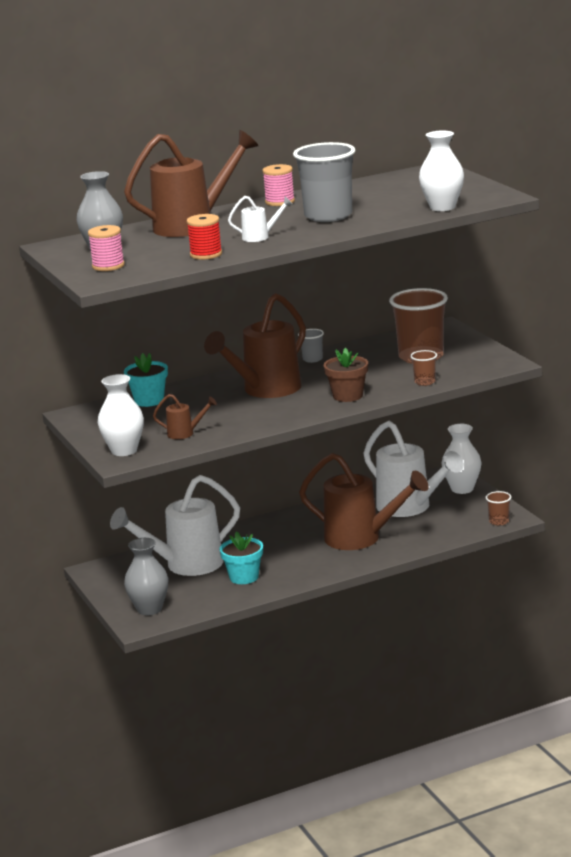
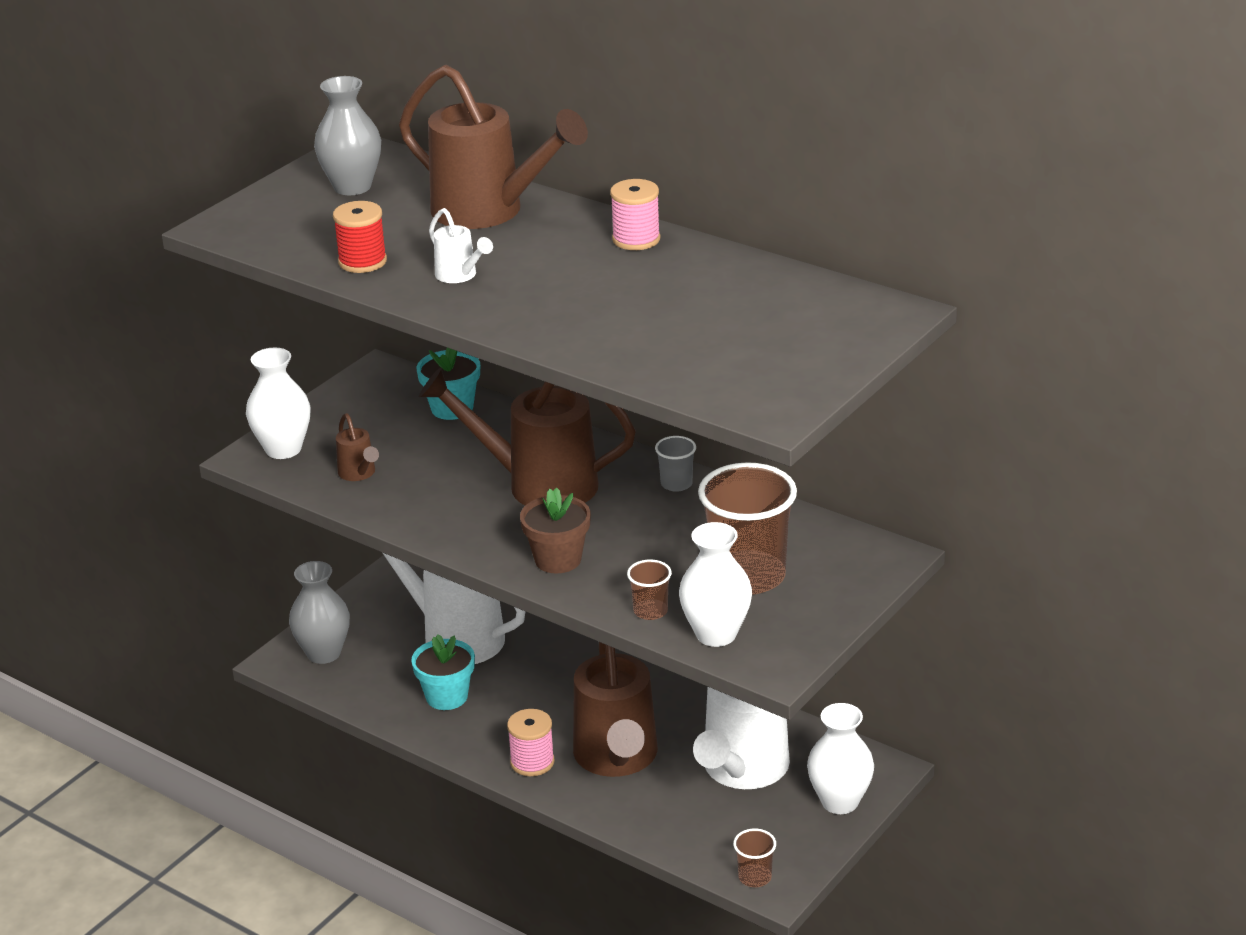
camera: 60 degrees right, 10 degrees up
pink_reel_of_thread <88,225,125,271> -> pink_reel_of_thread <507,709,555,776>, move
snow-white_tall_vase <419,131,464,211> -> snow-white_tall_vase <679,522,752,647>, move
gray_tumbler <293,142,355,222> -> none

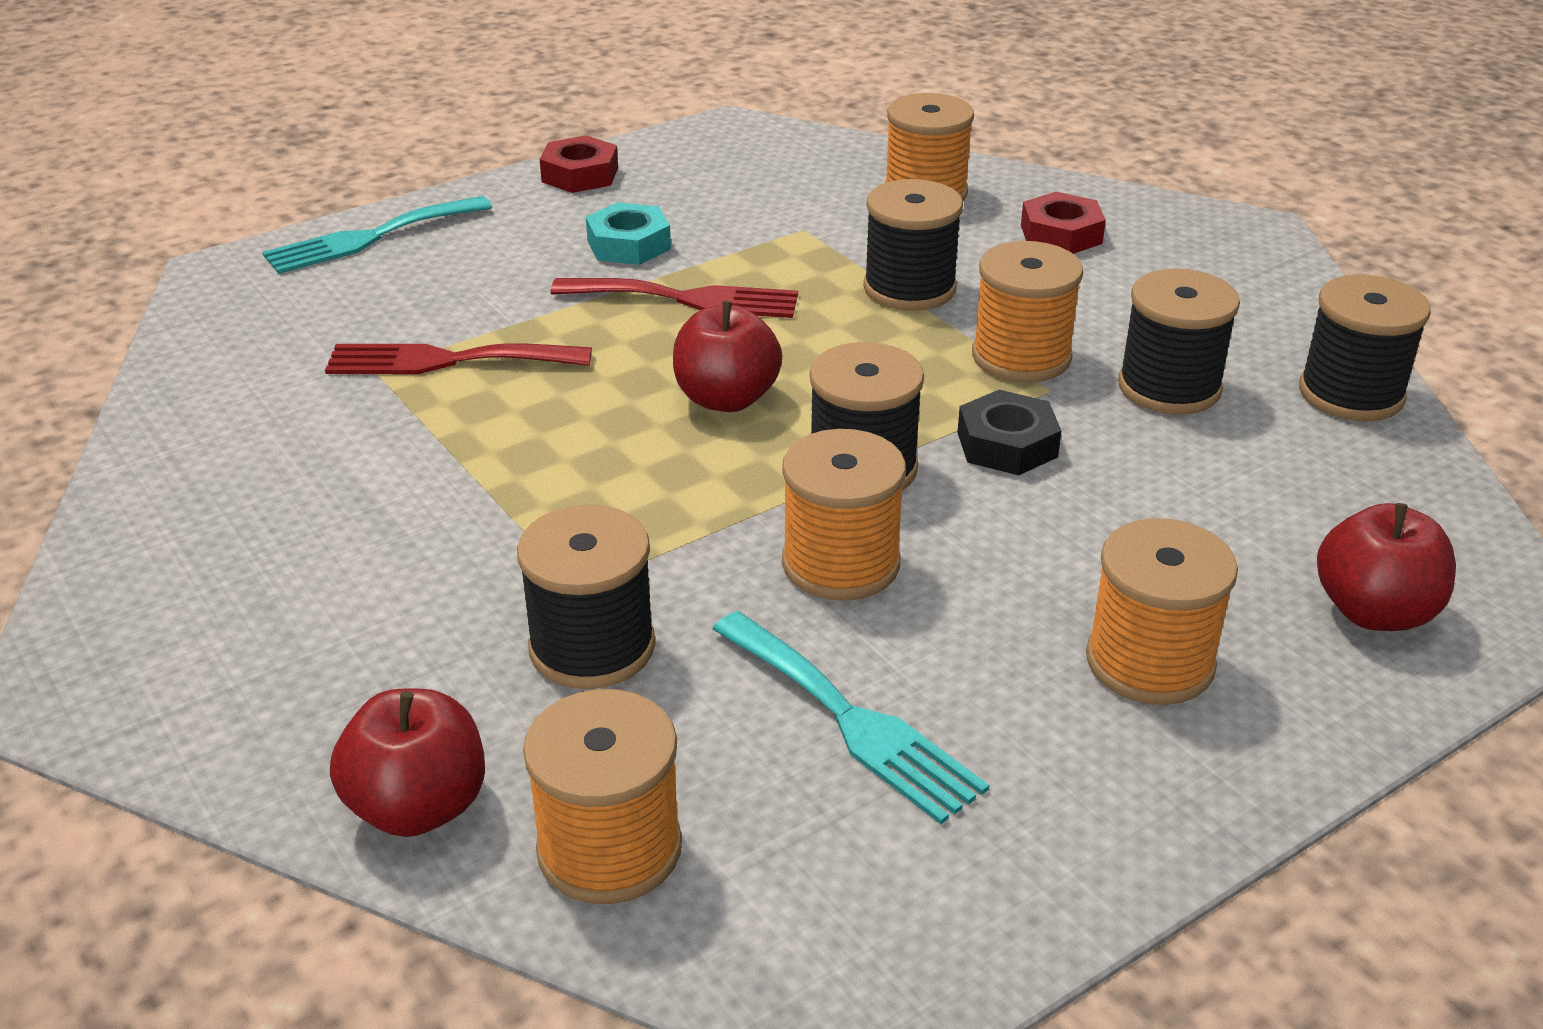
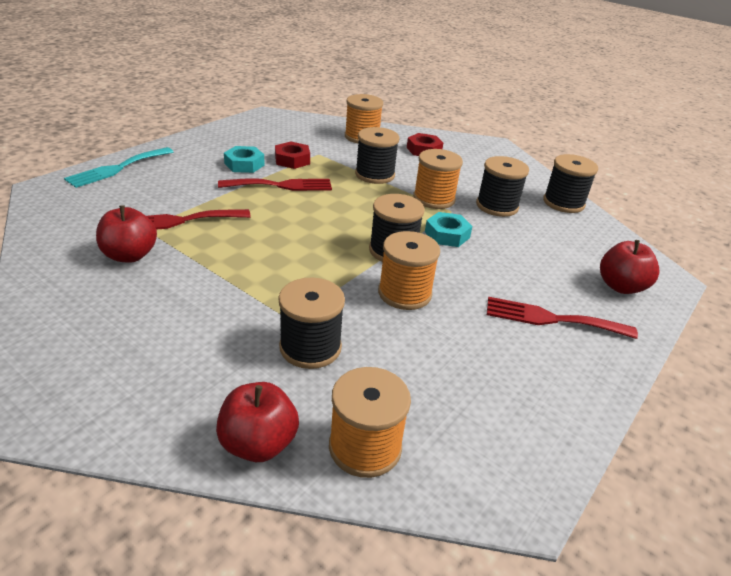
camera: 20 degrees left, 0 degrees up
crimson_toy_apple <673,301,782,412> -> crimson_toy_apple <96,205,157,263>, move
crimson_nut <540,135,618,193> -> crimson_nut <275,141,310,169>, move
ebony_nut <957,390,1062,475> -> teal_nut <425,212,473,247>
bright_orange_reel_of_thread <1086,518,1238,705> -> crimson_fork <487,297,638,339>
teal_fork <712,611,989,824> -> none

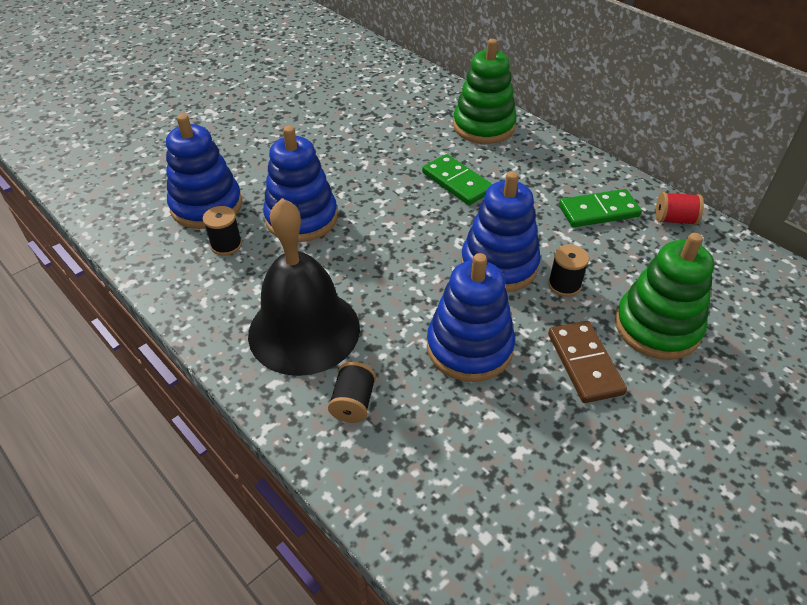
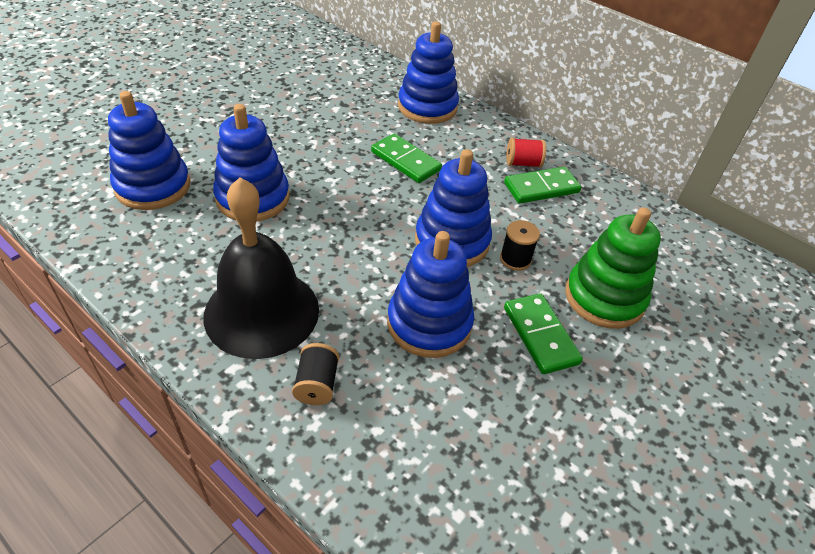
camera: 10 degrees left, 0 degrees up
emerald_ring_stacker <453,39,517,144> -> blue_ring_stacker <398,21,459,124>
russet_domino_piece <548,321,627,403> -> emerald_domino_piece <504,293,583,374>
crimson_reel_of_thread <656,192,704,225> -> crimson_reel_of_thread <507,138,546,168>, move
ebony_reel_of_thread <203,206,242,256> -> none

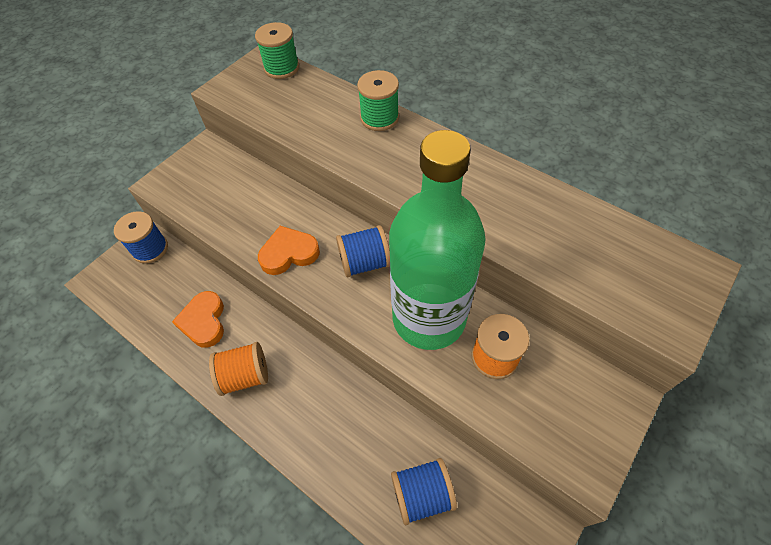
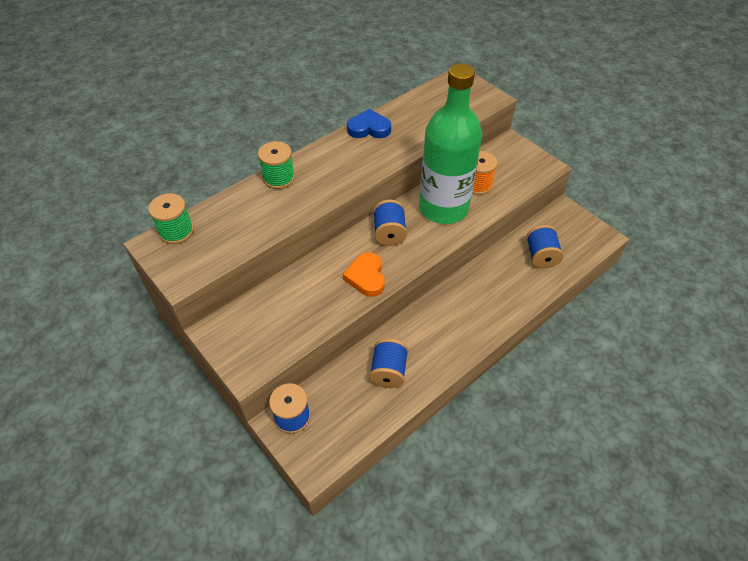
camera: 80 degrees left, 5 degrees down
none -> blue_love_heart <347,109,391,138>
bright_orange_love_heart <172,291,224,348> -> blue_reel_of_thread <369,338,409,388>
bright_orange_reel_of_thread <209,342,268,396> -> none

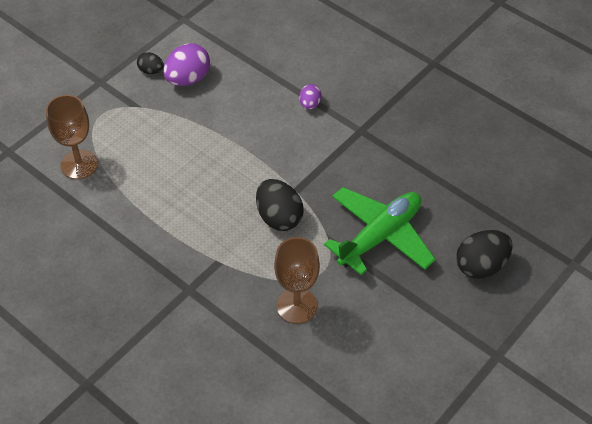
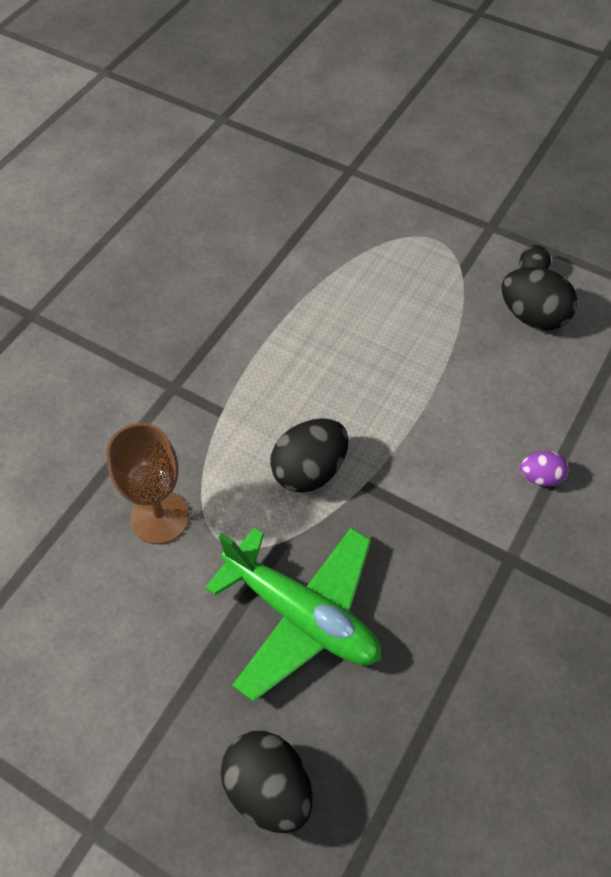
camera: 80 degrees right, 5 degrees up
purple_egg_shape <163,43,210,86> -> ebony_egg_shape <501,267,577,330>
russet_chalice <46,95,98,179> -> none

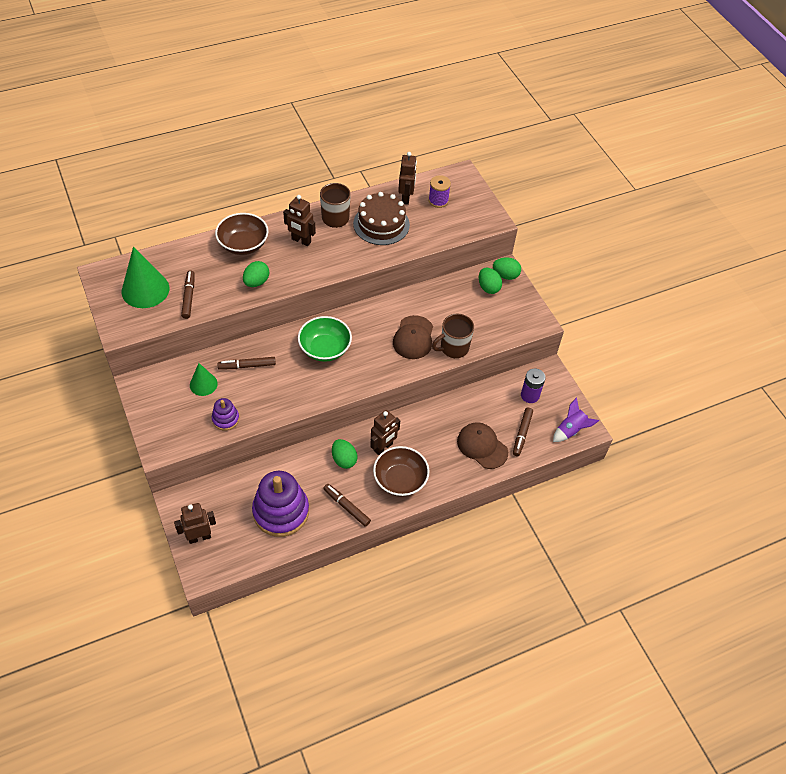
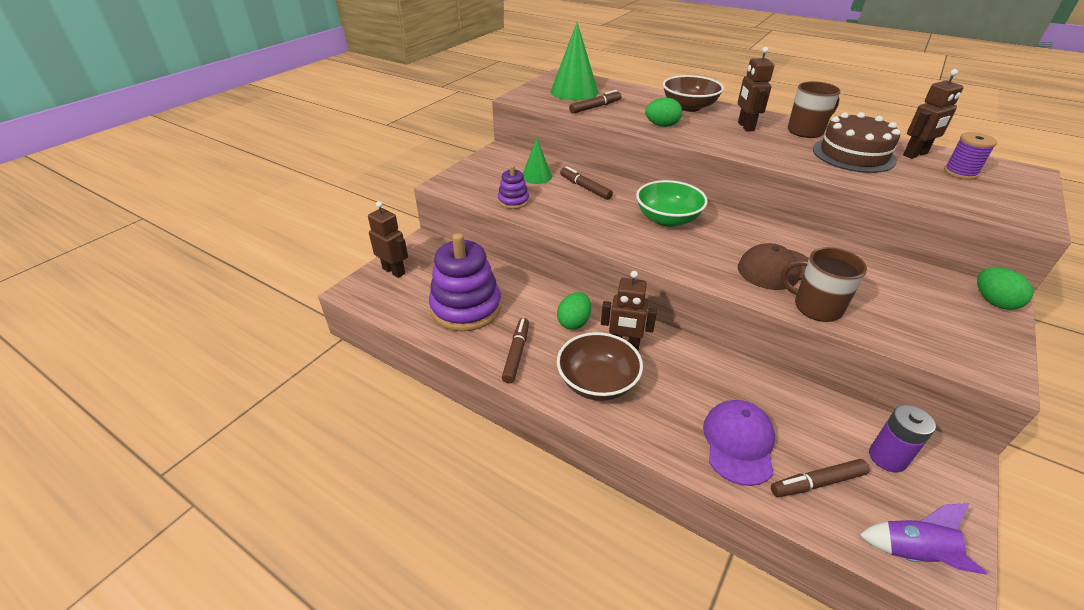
camera: 60 degrees right, 15 degrees down
russet_peaked_cap <457,422,508,469> -> purple_peaked_cap <703,400,775,486>
emerald_egg_shape <479,268,502,294> -> none

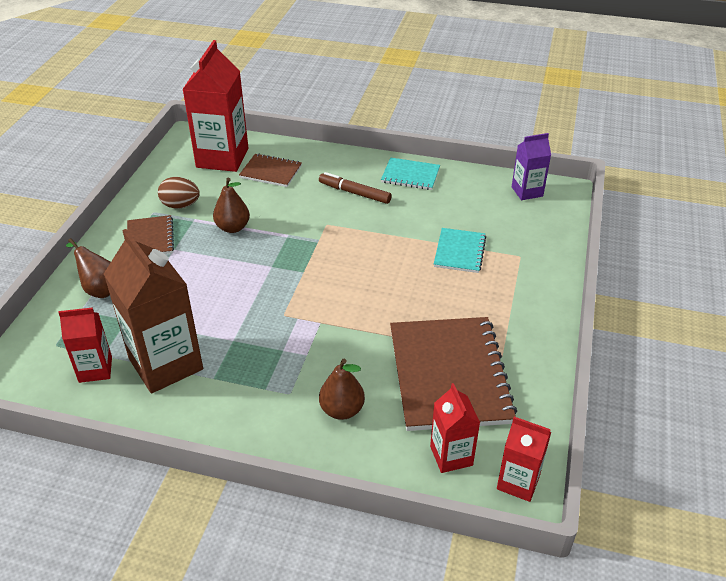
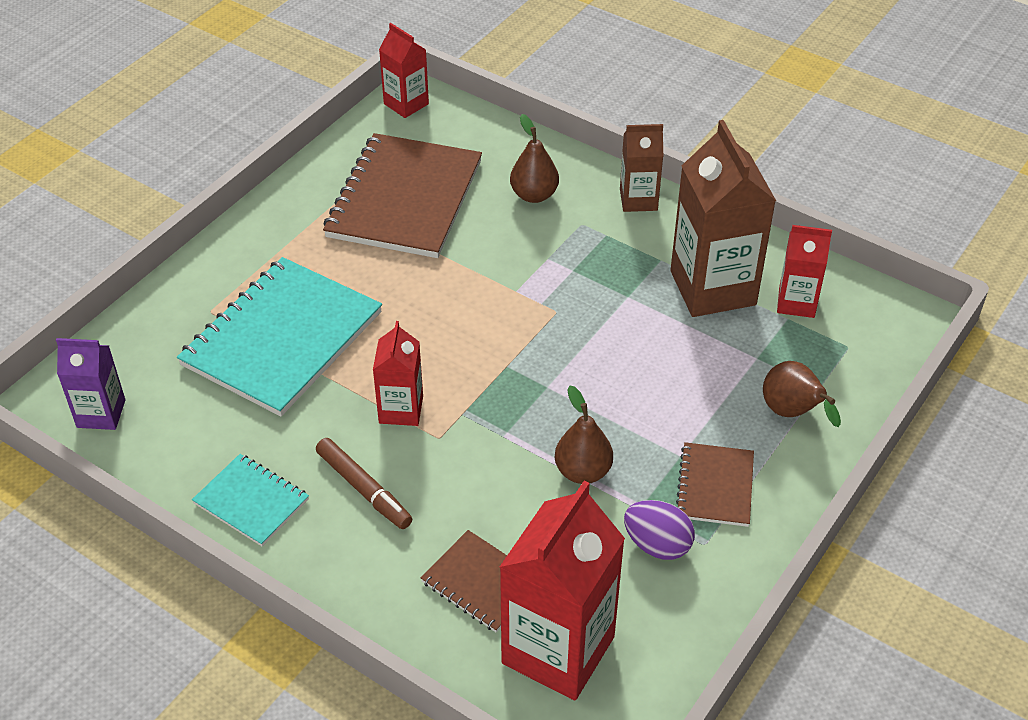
camera: 160 degrees left, 5 degrees up
teal_notebook <434,228,486,273> -> teal_notebook <177,257,382,417>, x1.98
crimson_carton <430,383,480,473> -> crimson_carton <373,321,423,426>, move
none -> russet_carton <620,124,663,212>
russet_egg_shape <158,177,200,209> -> purple_egg_shape <624,500,695,560>

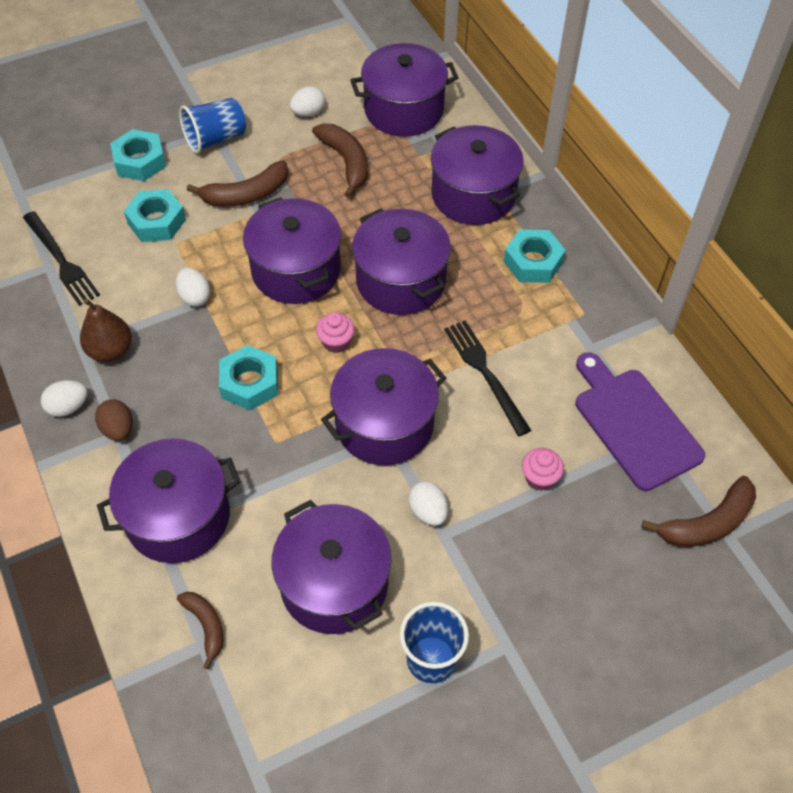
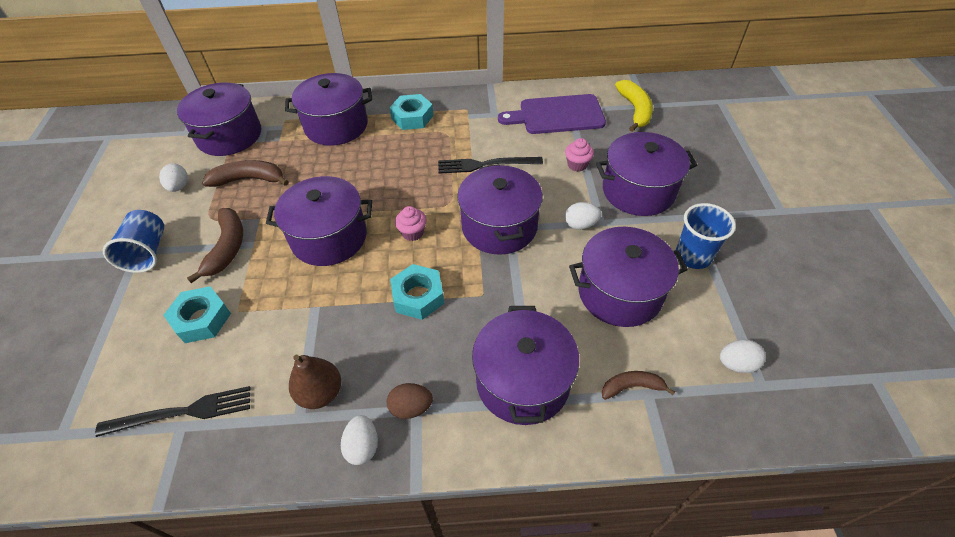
camera: 65 degrees left, 5 degrees down
purple_pot <352,208,451,315> -> purple_pot <596,132,697,216>, move
russet_toy_banana <641,476,756,547> -> bright_yellow_toy_banana <615,80,653,132>
snow-white_egg_shape <176,268,210,307> -> snow-white_egg_shape <720,340,766,373>, move
teal_nut <110,129,166,181> -> none

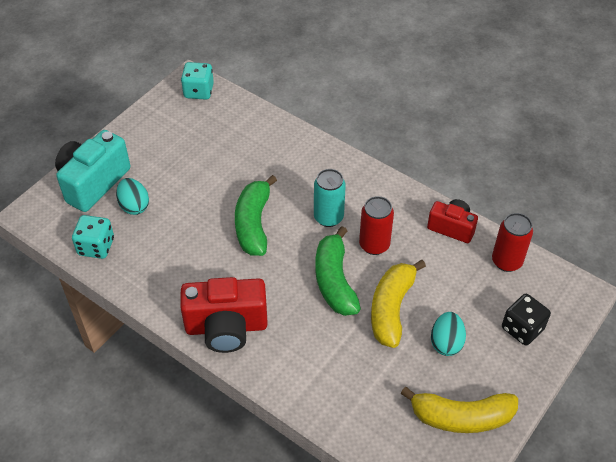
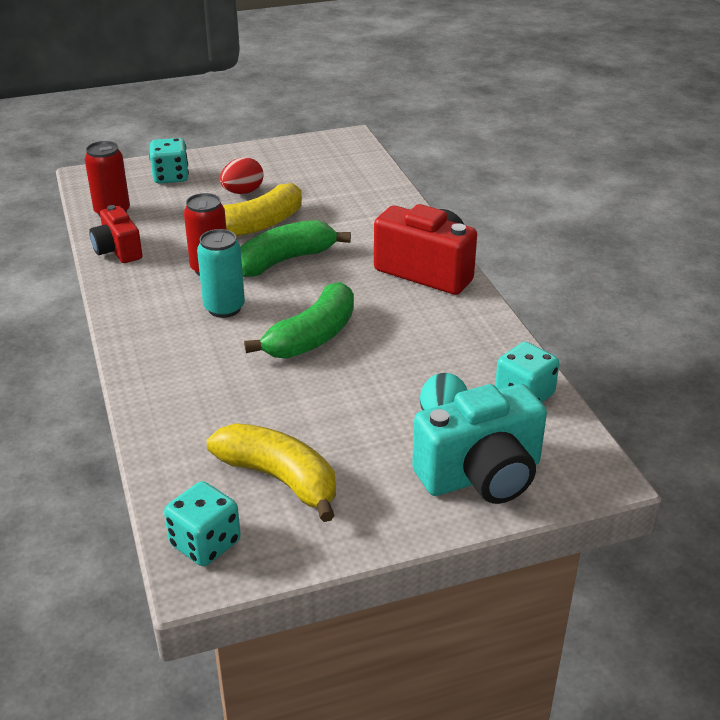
camera: 145 degrees left, 15 degrees down
ebony_die <502,294,551,345> -> teal_die <149,138,189,183>
bright_yellow_toy_banana <401,387,518,433> -> bright_yellow_toy_banana <207,423,336,522>, move
teal_egg_shape <431,312,466,356> -> crimson_egg_shape <220,157,264,194>
emerald_toy_banana <316,226,361,316> -> emerald_toy_banana <240,220,351,277>, 150 degrees counterclockwise

